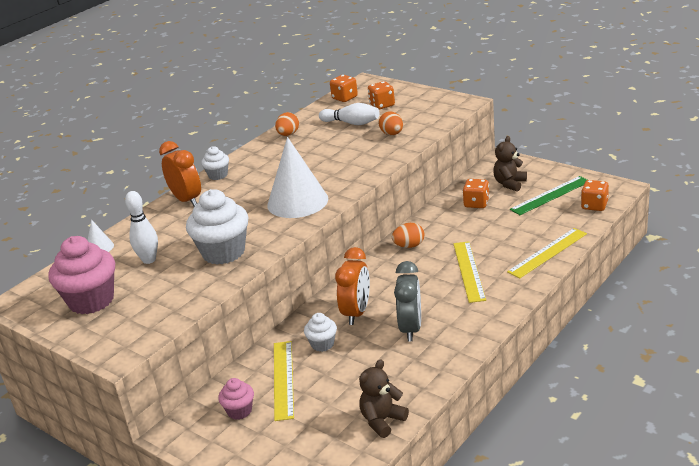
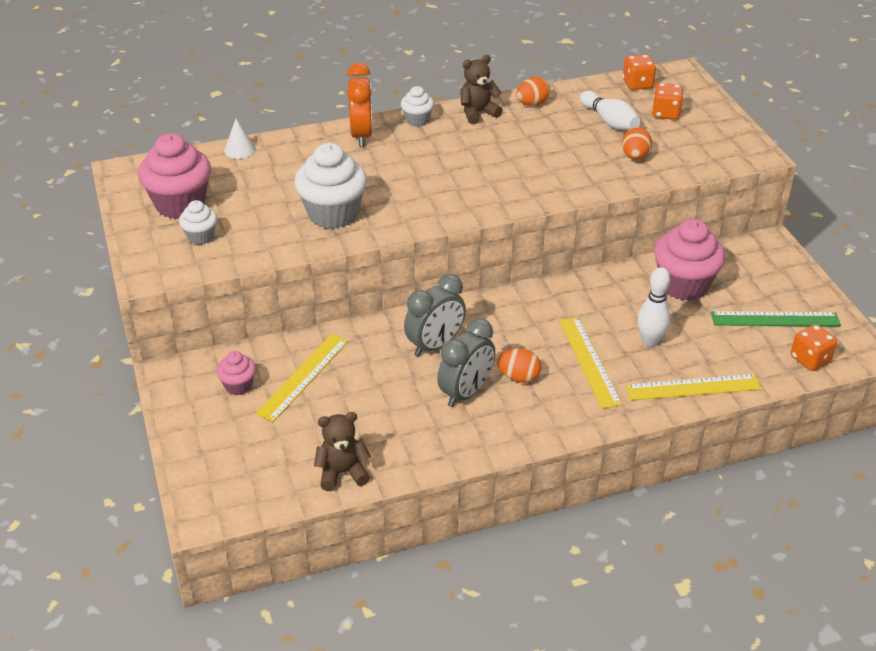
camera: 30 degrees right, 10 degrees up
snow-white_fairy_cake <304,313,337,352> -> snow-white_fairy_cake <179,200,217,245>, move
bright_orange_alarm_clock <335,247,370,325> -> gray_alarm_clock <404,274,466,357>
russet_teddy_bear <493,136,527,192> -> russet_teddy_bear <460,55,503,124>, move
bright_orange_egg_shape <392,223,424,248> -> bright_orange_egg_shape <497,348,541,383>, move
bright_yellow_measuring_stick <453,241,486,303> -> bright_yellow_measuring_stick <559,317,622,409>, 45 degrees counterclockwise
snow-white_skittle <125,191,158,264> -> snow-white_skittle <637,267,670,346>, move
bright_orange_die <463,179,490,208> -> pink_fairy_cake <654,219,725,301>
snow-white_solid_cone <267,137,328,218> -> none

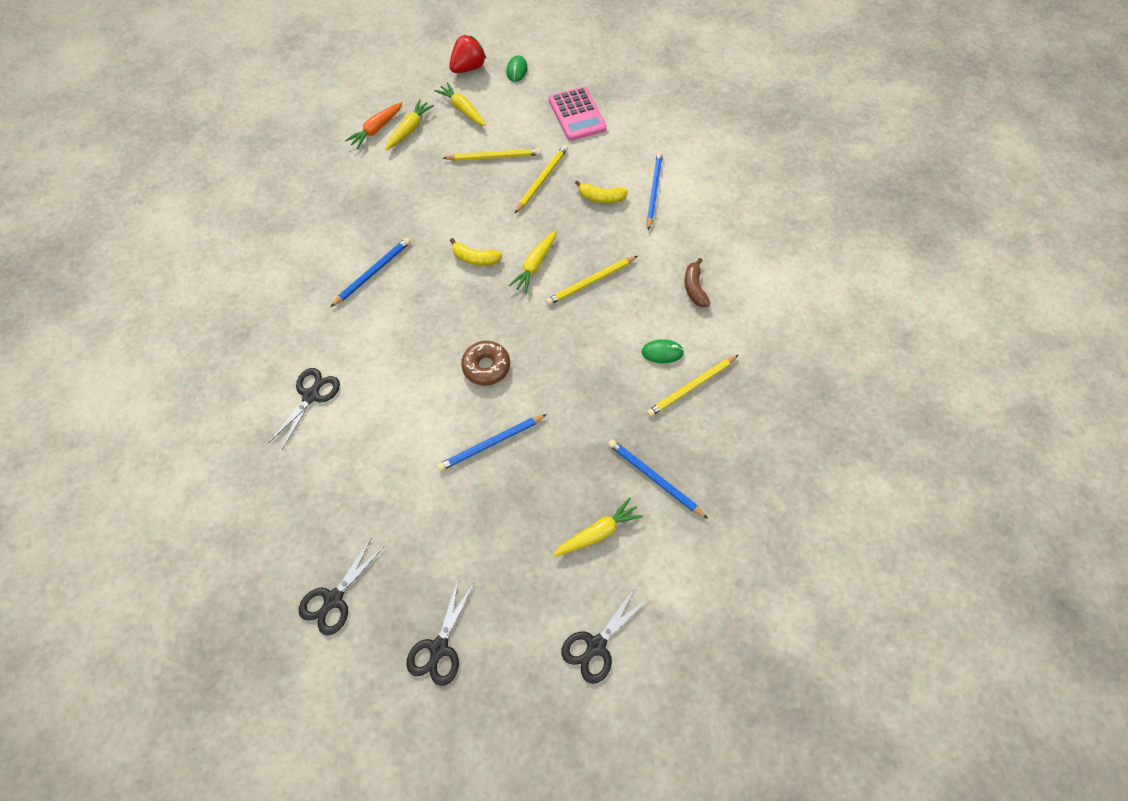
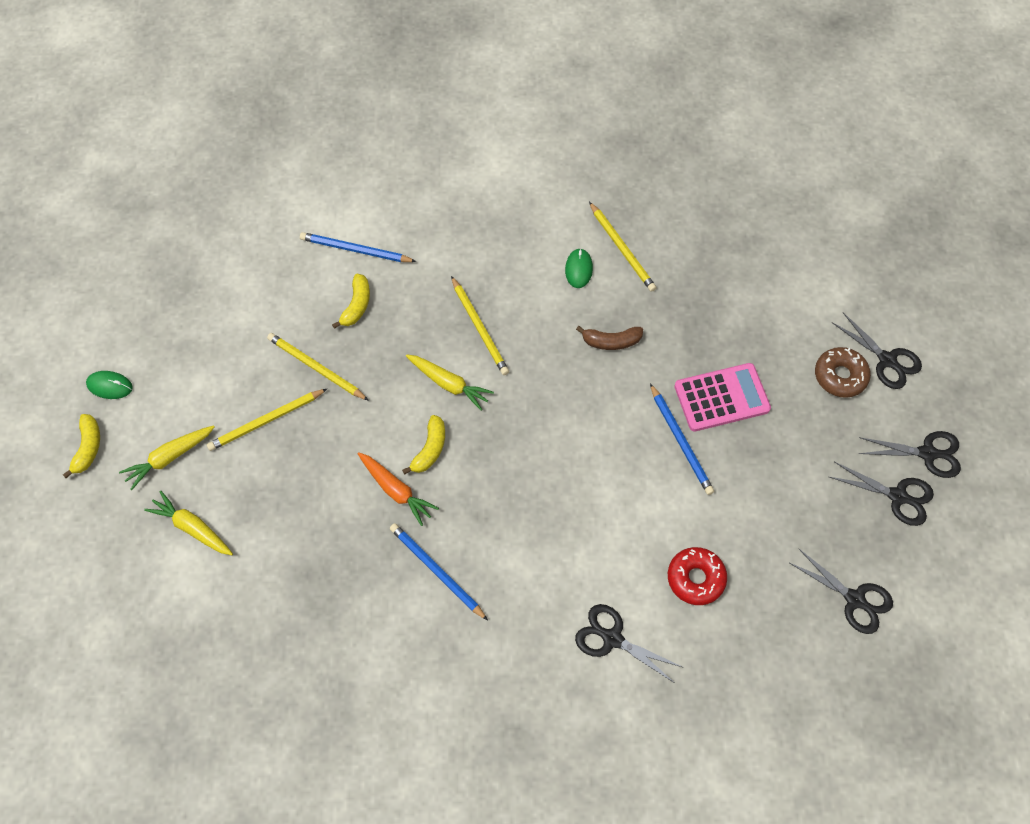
camera: 85 degrees left, 0 degrees up
crimson_toy_strawberry <449,35,486,73> -> bright_yellow_toy_banana <63,414,100,478>
bright_yellow_pencil <443,149,541,161> -> bright_yellow_pencil <207,389,327,451>, 120 degrees counterclockwise
bright_orange_root_vegetable <345,102,403,149> -> bright_orange_root_vegetable <358,452,439,526>, move
russet_toy_banana <685,258,710,307> -> russet_toy_banana <576,326,643,350>, move
none -> crimson_donut <668,547,727,605>
pink_pocket_calculator <549,87,607,141> -> pink_pocket_calculator <674,363,771,432>, move
russet_donut <461,341,510,385> -> russet_donut <815,347,871,398>, move
none -> ebony_scissors <859,431,961,478>
bright_yellow_root_vegetable <553,497,643,556> -> none
blue_pencil <608,439,708,519> -> none

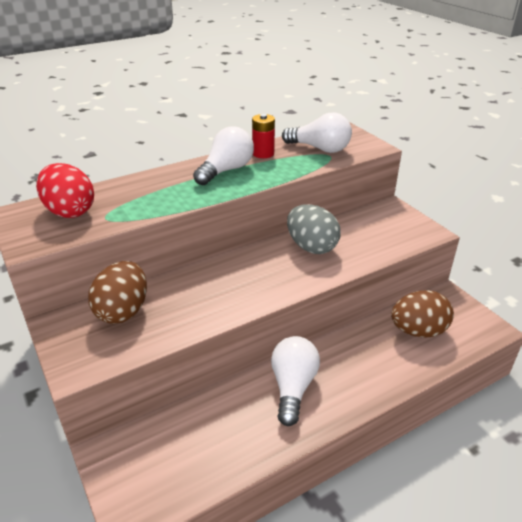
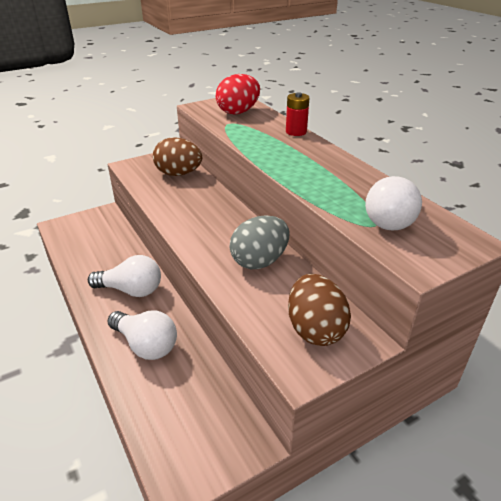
camera: 90 degrees right, 0 degrees up
snow-white_light_bulb <193,126,254,185> -> snow-white_light_bulb <107,311,177,360>, move
crimson_battery <252,114,275,158> -> crimson_battery <286,92,309,136>, move
russet_egg_shape <391,290,454,338> -> russet_egg_shape <288,274,351,346>, move

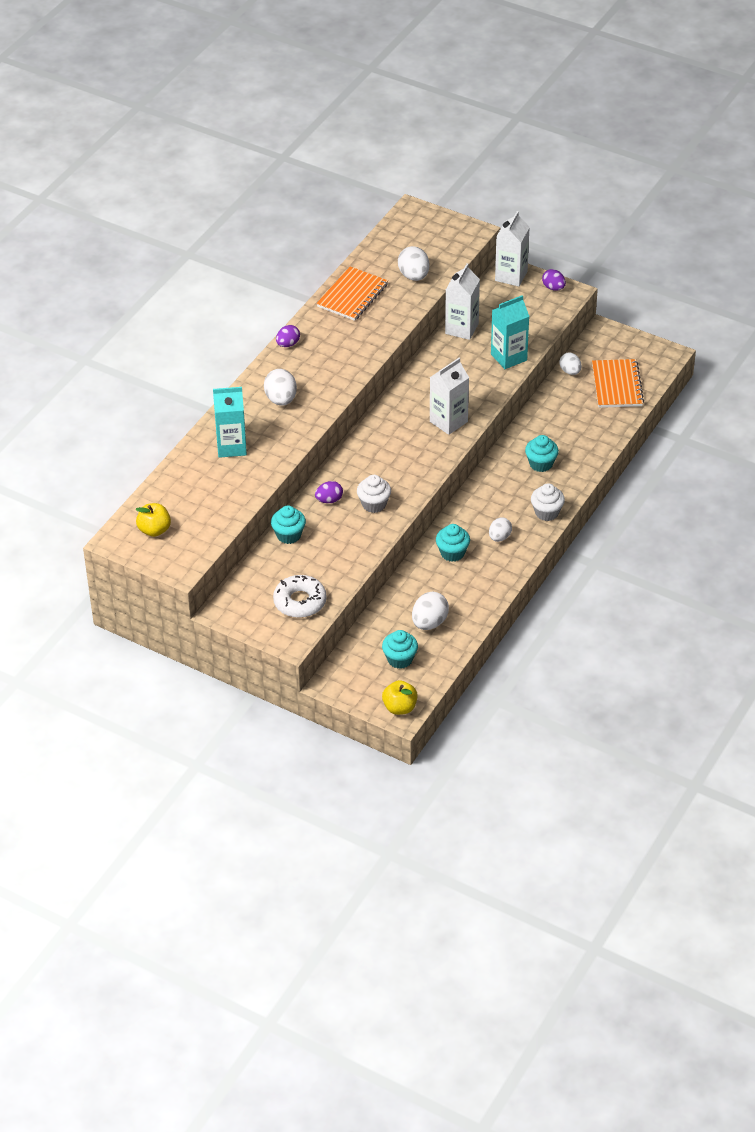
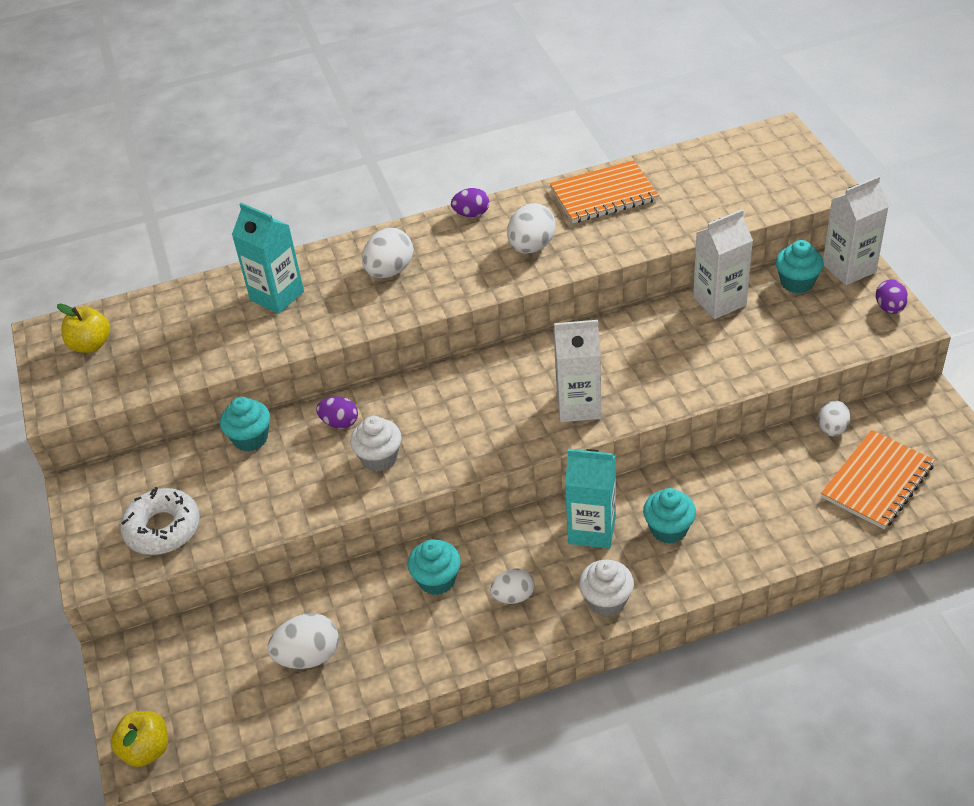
camera: 45 degrees right, 0 degrees up
snow-white_egg_shape <398,246,430,281> -> snow-white_egg_shape <507,203,556,254>, move
teal_carton <491,295,529,369> -> teal_carton <565,449,616,549>, move
teal_fairy_cake <382,630,418,669> -> teal_fairy_cake <776,240,824,294>, move

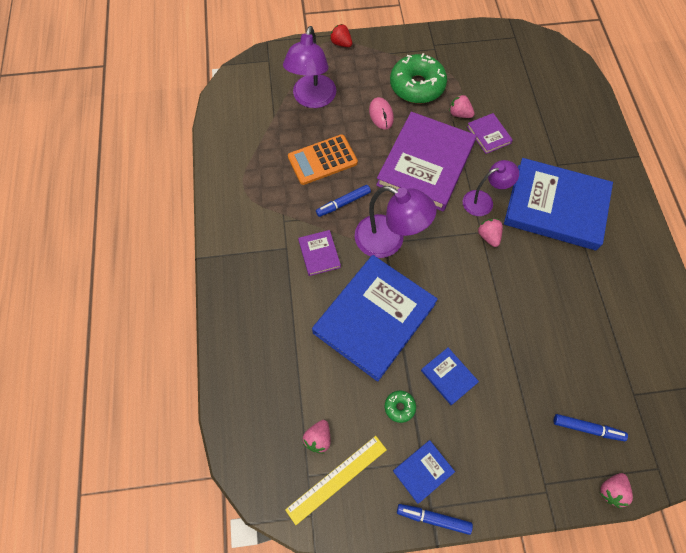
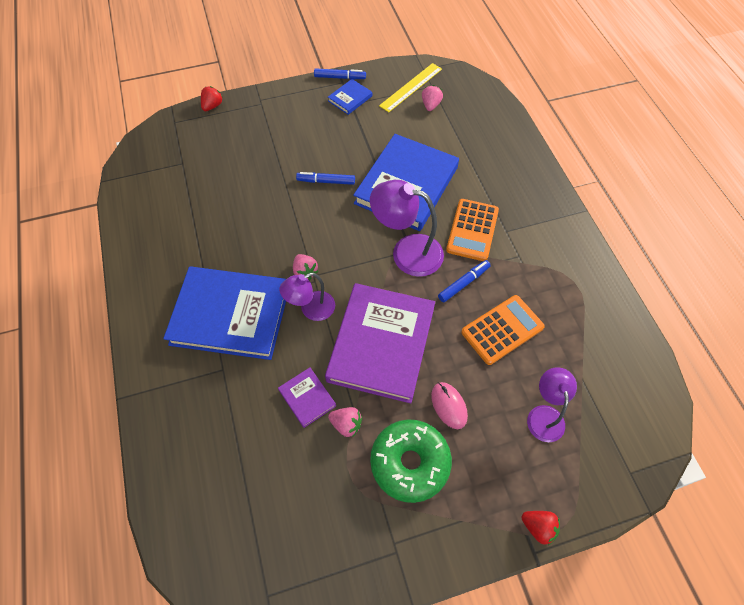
camera: 170 degrees right, 5 degrees down
pink_toy_strawberry <600,473,633,508> -> crimson_toy_strawberry <201,86,223,111>
blue_marker_pen <553,414,628,441> -> blue_marker_pen <296,172,355,185>, move
purple_book <298,230,341,276> -> bright_orange_pocket_calculator <446,199,499,261>
purple_reading_lamp <283,26,336,108> -> purple_reading_lamp <527,367,577,442>, x0.64
emerald_donut <385,391,416,423> -> none
blue_book <421,348,479,405> -> none

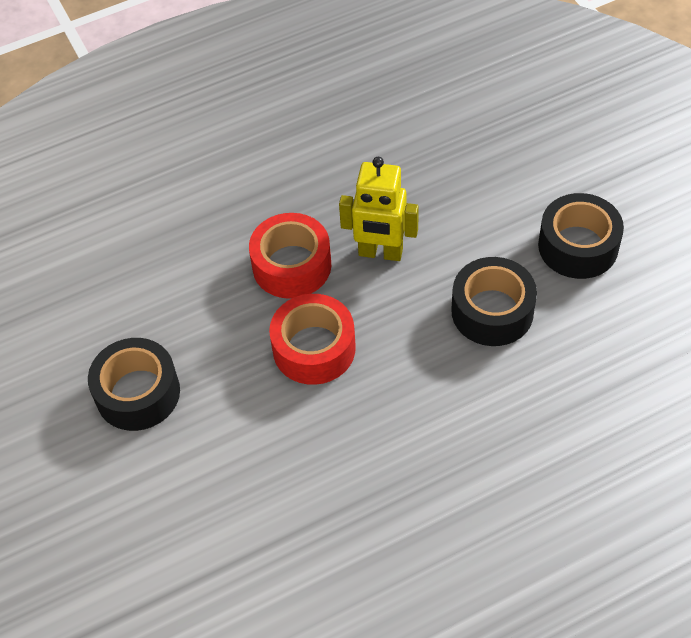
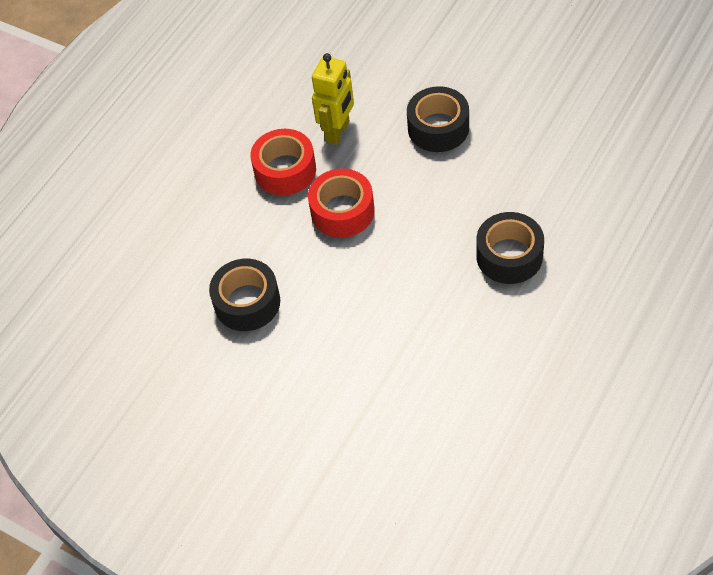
camera: 30 degrees left, 0 degrees up
bright_yellow_robot <339,157,419,261> -> bright_yellow_robot <312,53,354,145>, 45 degrees counterclockwise
ebony_tape <538,193,624,279> -> ebony_tape <476,212,544,284>, move

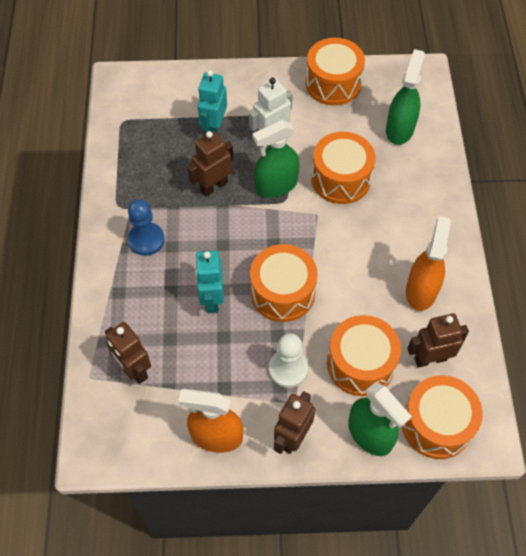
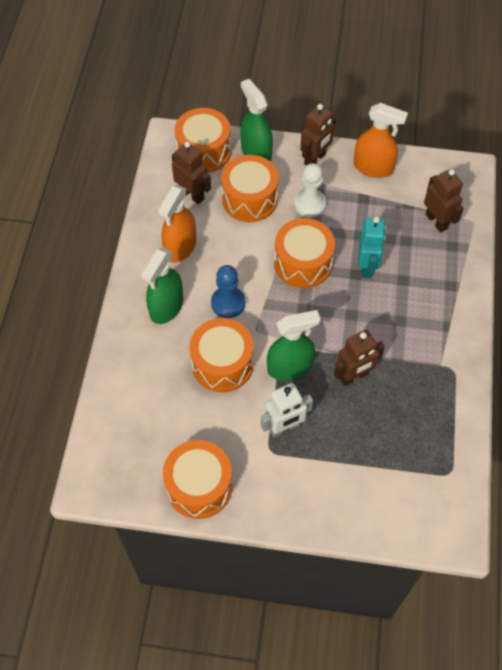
camera: 170 degrees left, 0 degrees up
emerald_spray_bottle <386,49,425,145> -> emerald_spray_bottle <141,248,183,324>, move
russet_robot <407,313,469,368> -> russet_robot <172,141,211,204>, 135 degrees counterclockwise
blue_chess_pawn <128,199,165,256> -> blue_chess_pawn <211,265,245,318>, move
teal_robot <198,70,227,134> -> none

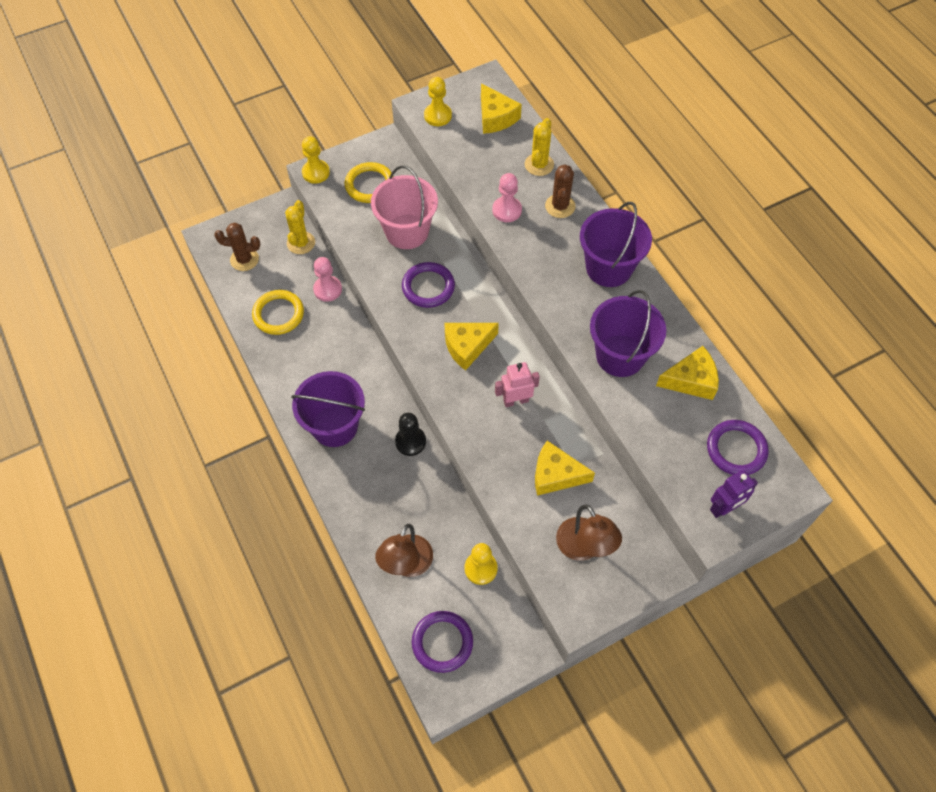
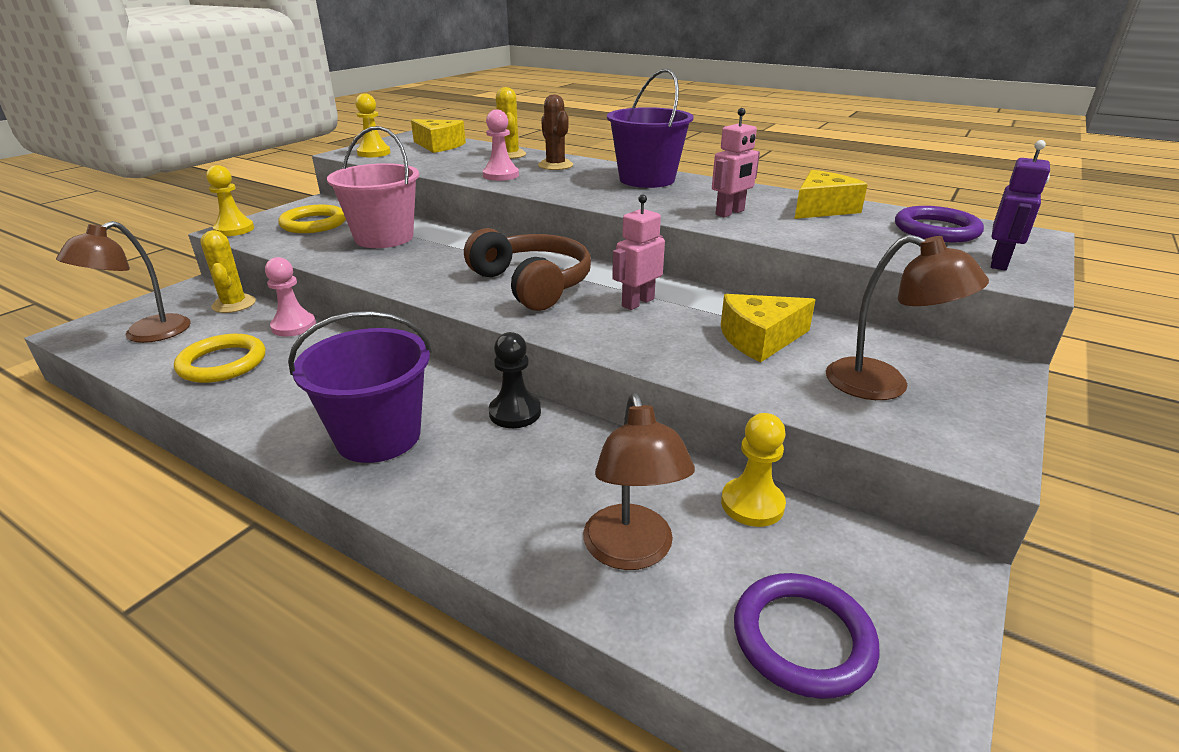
camera: 30 degrees left, 30 degrees down
russet_prickly_plant <214,223,260,271> -> russet_reading_lamp <56,221,191,343>
bright_yellow_cheese <444,323,499,371> -> russet_over-ear_headphones <464,228,591,311>
purple_pail <590,290,666,377> -> pink_robot <712,108,760,217>
purple_hoop <402,262,455,308> -> none

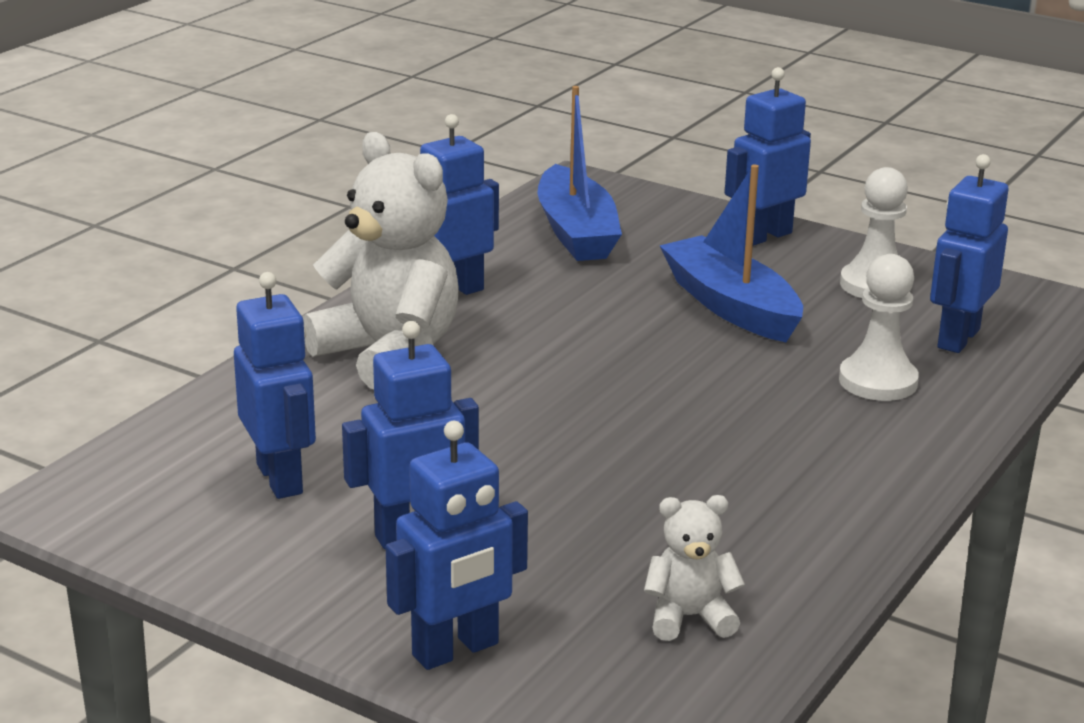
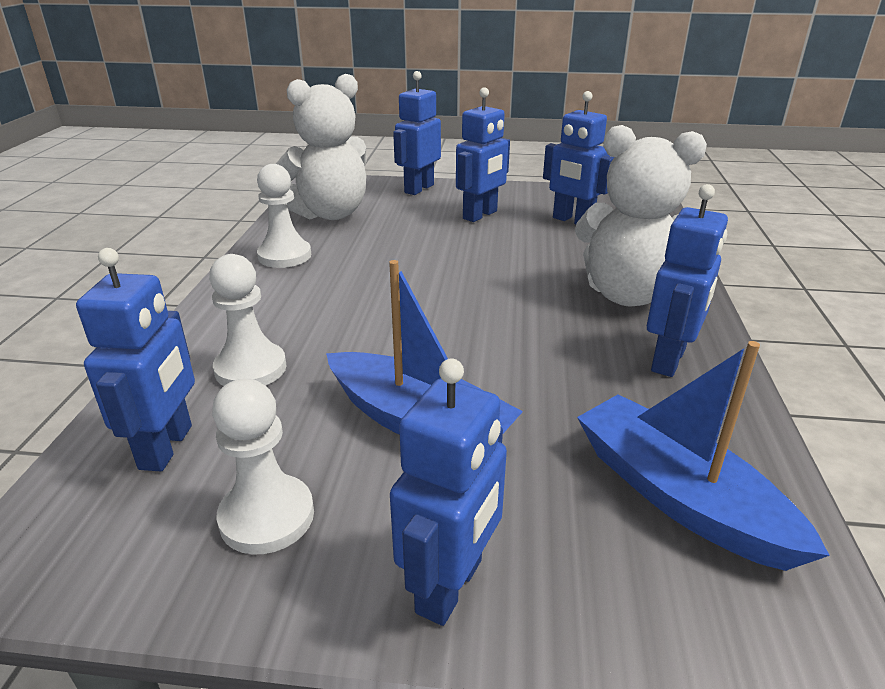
camera: 155 degrees right, 5 degrees up
none -> snow-white_chess_pawn <257,164,311,268>
snow-white_teddy_bear <644,495,745,641> -> snow-white_teddy_bear <276,74,366,220>, x2.06

